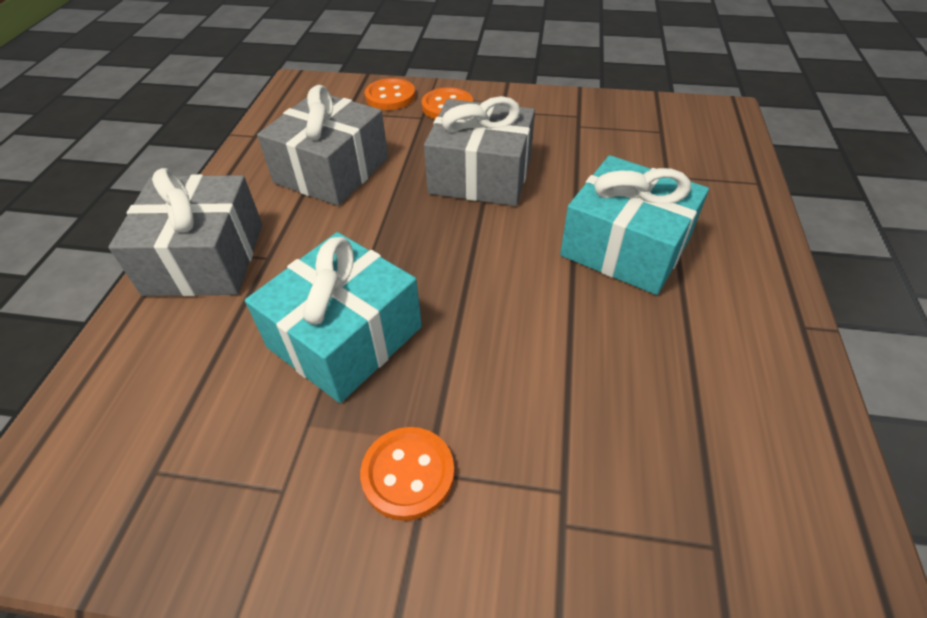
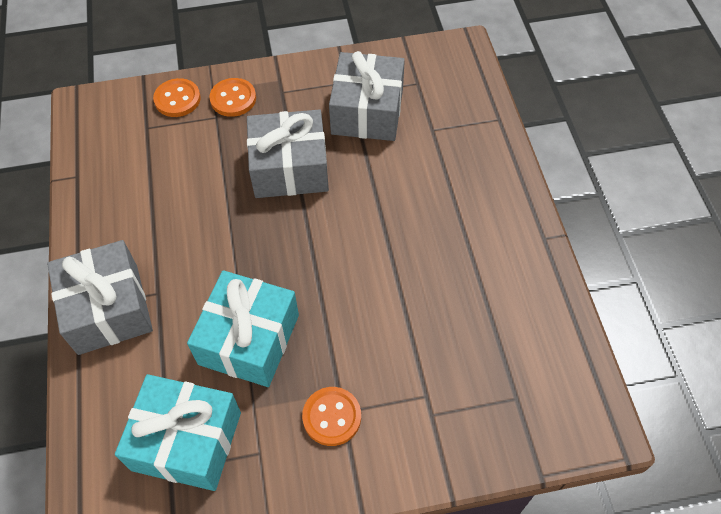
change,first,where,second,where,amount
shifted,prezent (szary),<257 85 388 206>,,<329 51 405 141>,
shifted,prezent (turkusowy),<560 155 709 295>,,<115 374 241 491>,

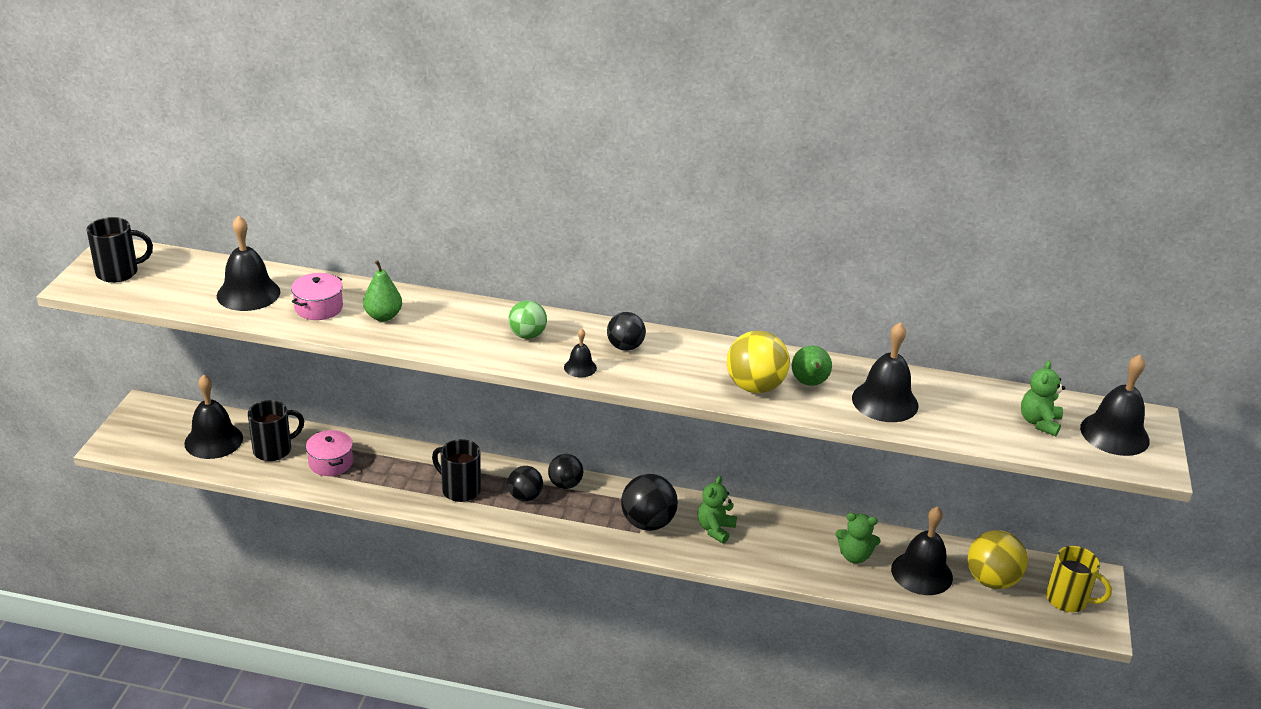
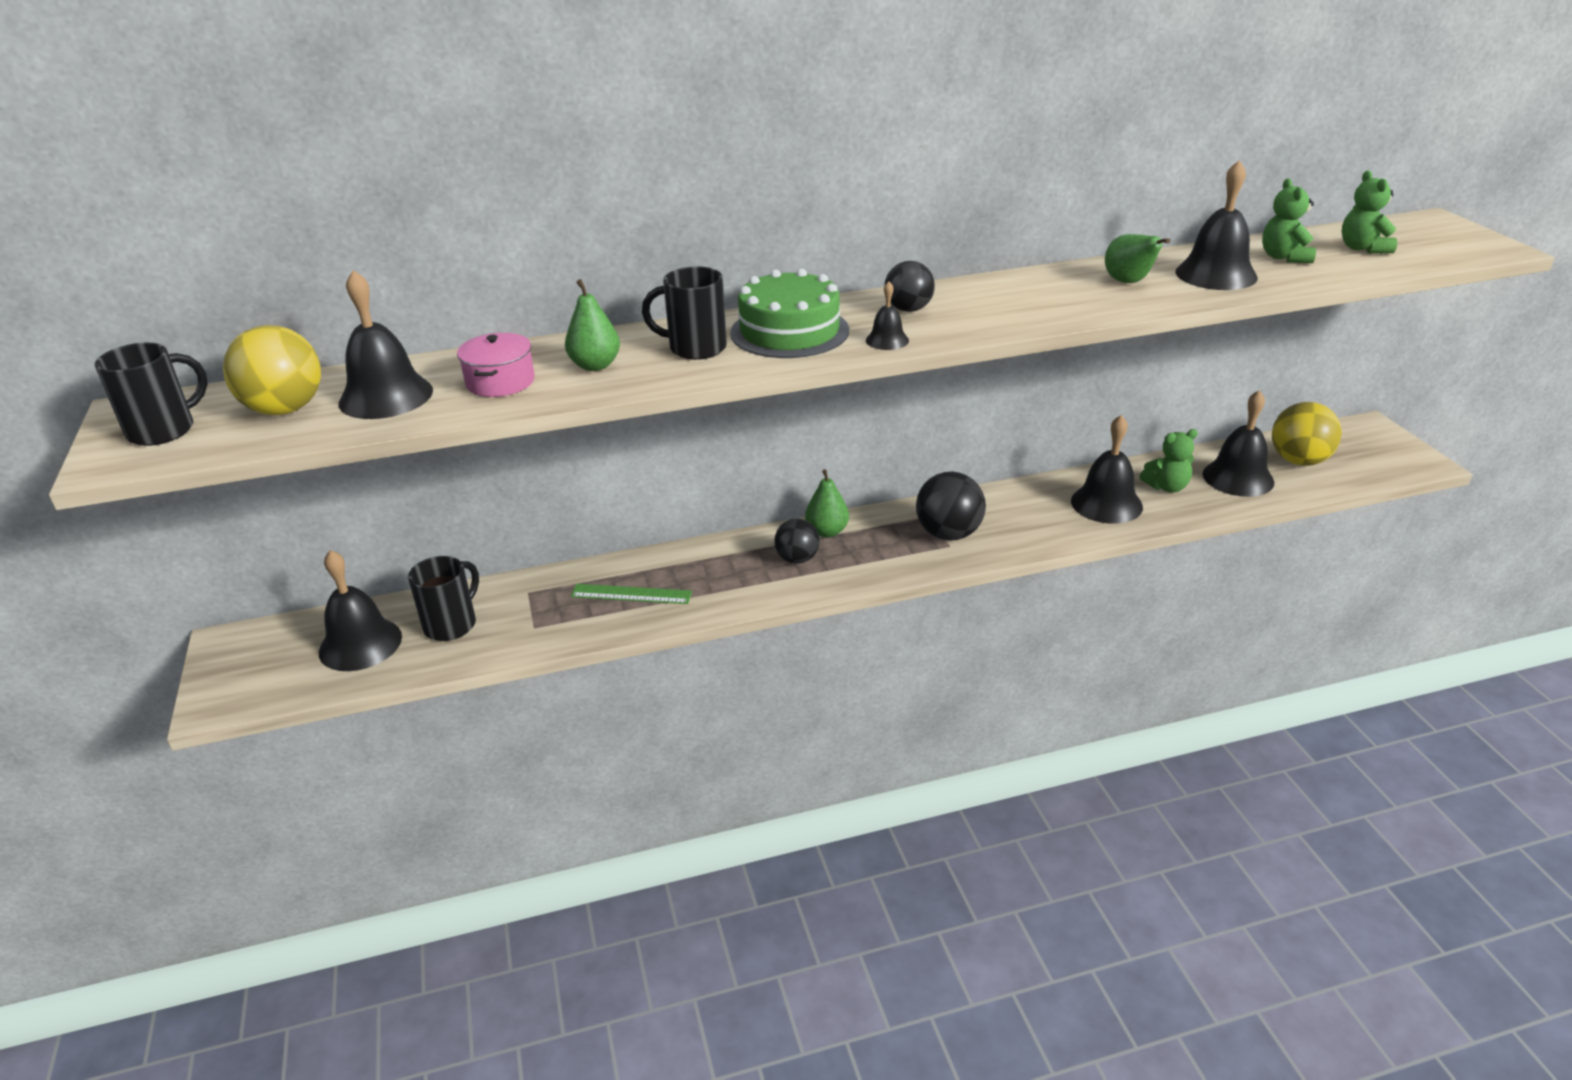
change,first,where,second,where,amount
gone,garnek (różowy),<306 430 353 476>,,,
shifted,kubek (czarny),<432 439 481 502>,,<642 266 727 360>,
swapped,piłka (zielony),<508 300 547 339>,tort (zielony),<730 269 849 358>,
swapped,piłka (czarny),<548 454 583 489>,gruszka (zielony),<805 469 849 537>,
shifted,miś (zielony),<698 476 737 544>,,<1262 178 1316 263>,
shifted,piłka (żółty),<727 331 790 393>,,<223 325 321 415>,
gone,kubek (żółty),<1046 546 1112 612>,,,
shifted,dzwonek (czarny),<1080 355 1150 456>,,<1071 415 1143 524>,
new,,,linijka (zielony),<571 584 692 604>,

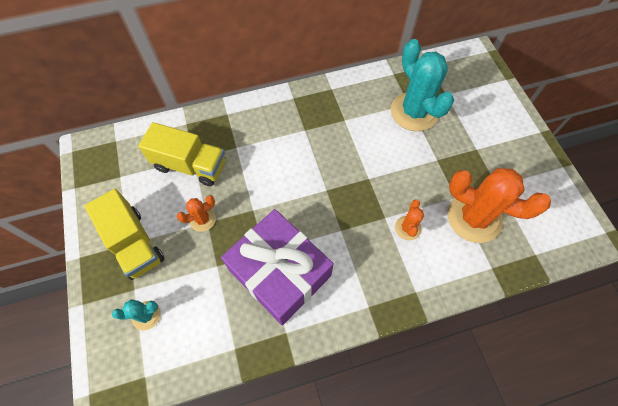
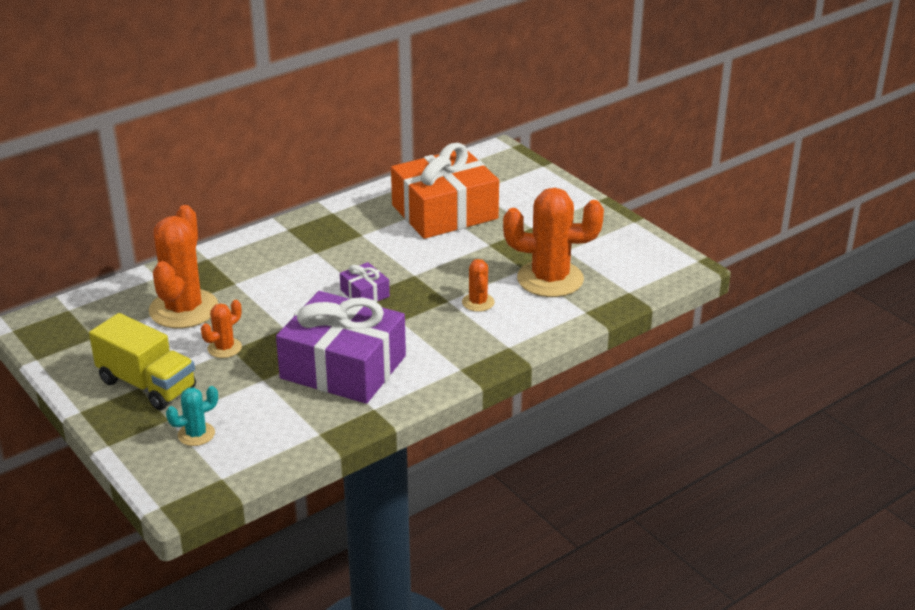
change,first,where,second,where,amount
swapped,ciężarówka (żółty),<138 122 226 186>,kaktus (pomarańczowy),<149 205 218 328>,
swapped,kaktus (turkusowy),<391 39 454 131>,prezent (pomarańczowy),<391 143 499 239>,
new,,,prezent (fioletowy),<340 262 390 302>,

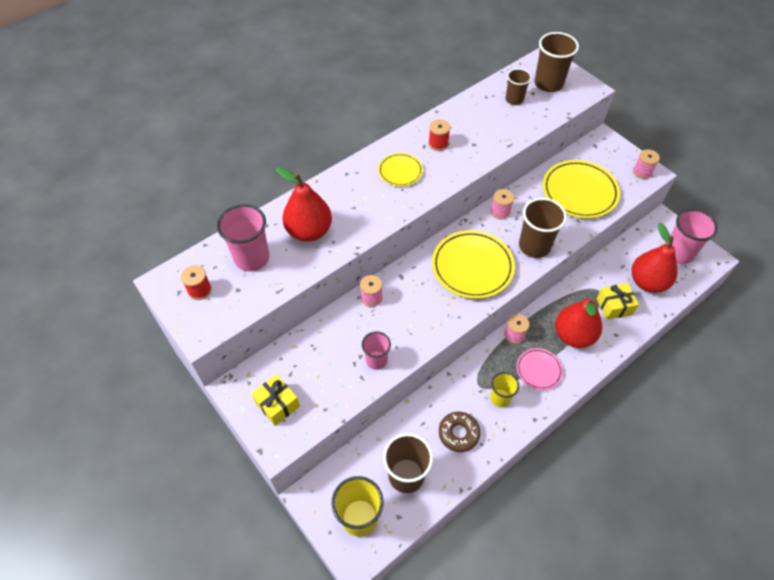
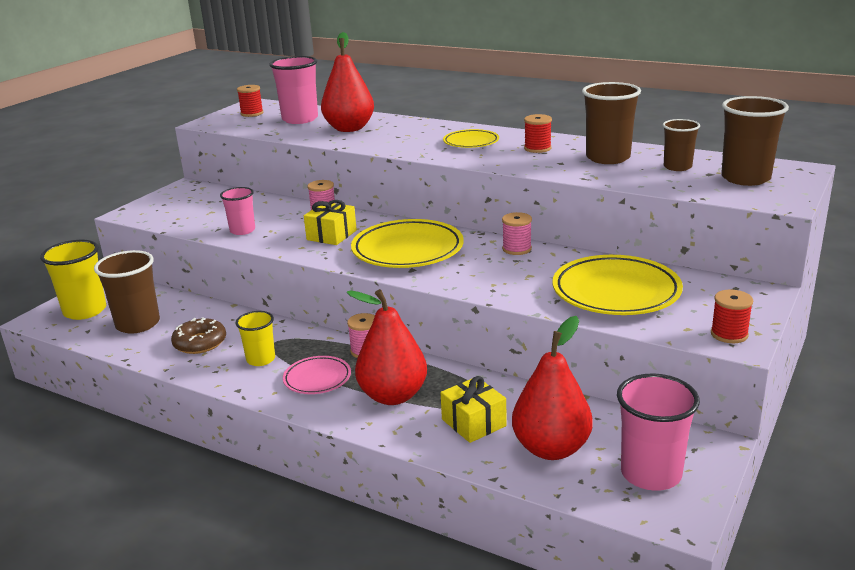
change,first,where,second,where,amount
shifted,prezent (żółty),<251 374 300 426>,,<304 200 357 245>,
shifted,szklanka (brązowy),<519 198 567 258>,,<582 82 641 164>,
repainted,szpulka (różowy),<633 149 660 179>,szpulka (czerwony),<711 289 753 343>,

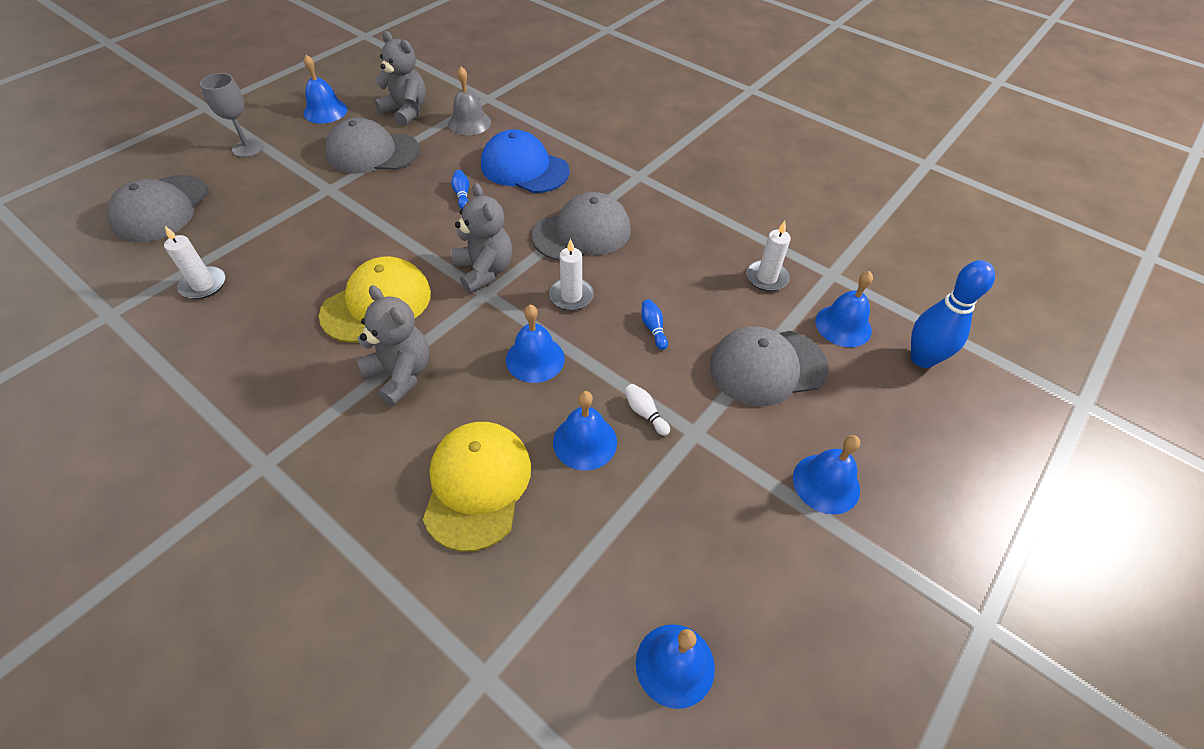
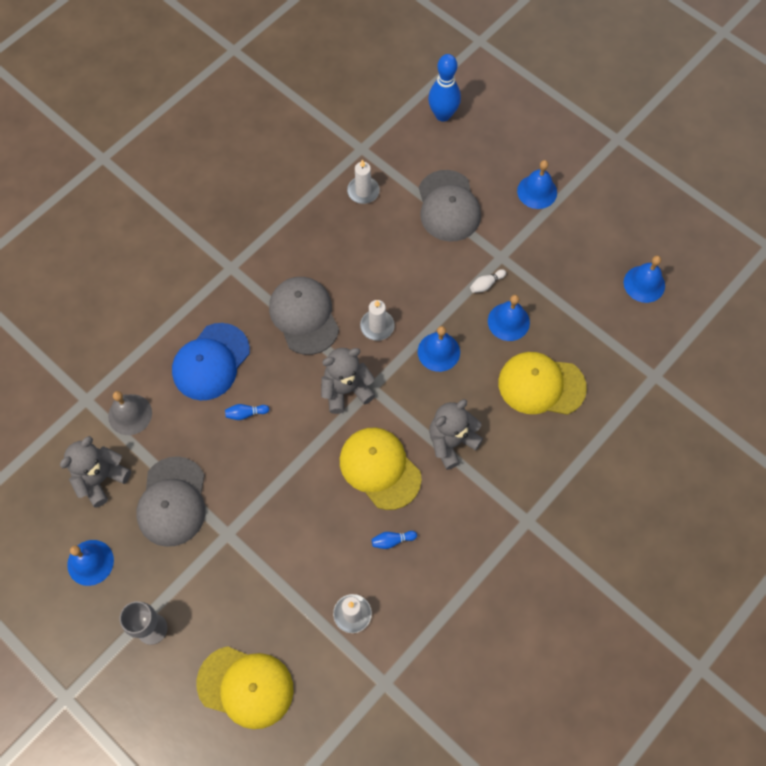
change,first,where,second,where,amount
repainted,czapka (szary),<107 175 208 242>,czapka (żółty),<197 646 293 729>,
shifted,kręgiel (niebieski),<641 299 668 350>,,<372 531 417 549>,
gone,dzwonek (niebieski),<815 271 873 347>,,,

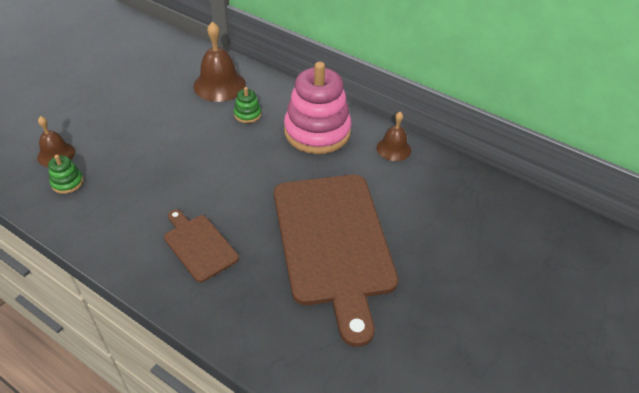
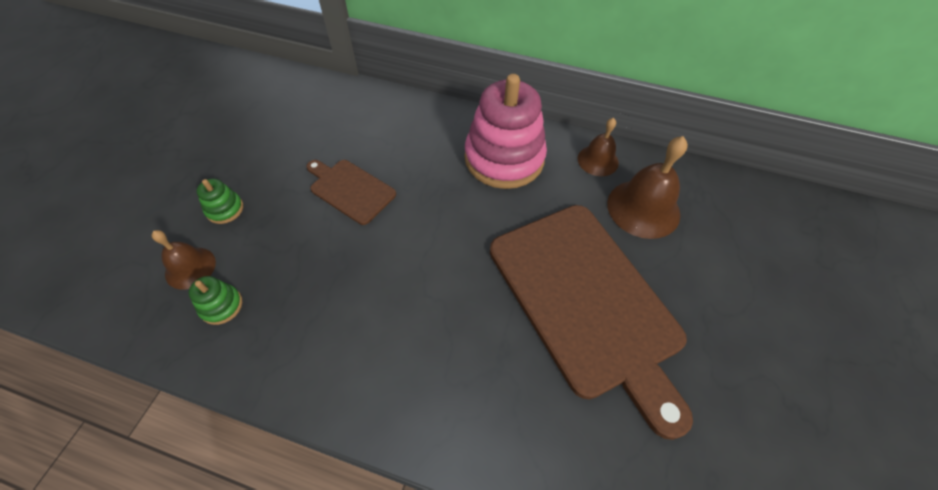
change,first,where,second,where,amount
shifted,deska do krojenia (brązowy),<164 209 239 282>,,<306 160 396 225>,
shifted,dzwonek (brązowy),<193 21 246 102>,,<607 136 688 239>,
shifted,zabawka nakładanka (zielony),<234 87 261 123>,,<196 179 243 224>,

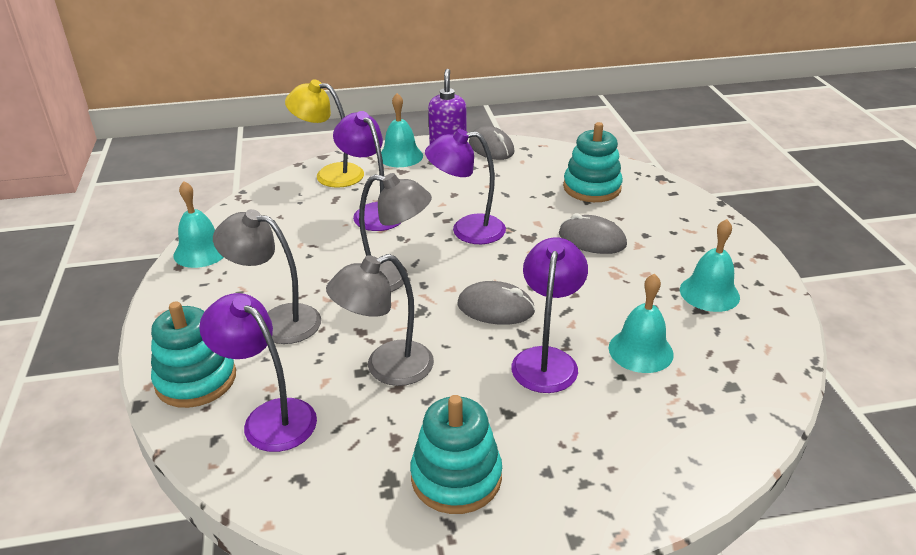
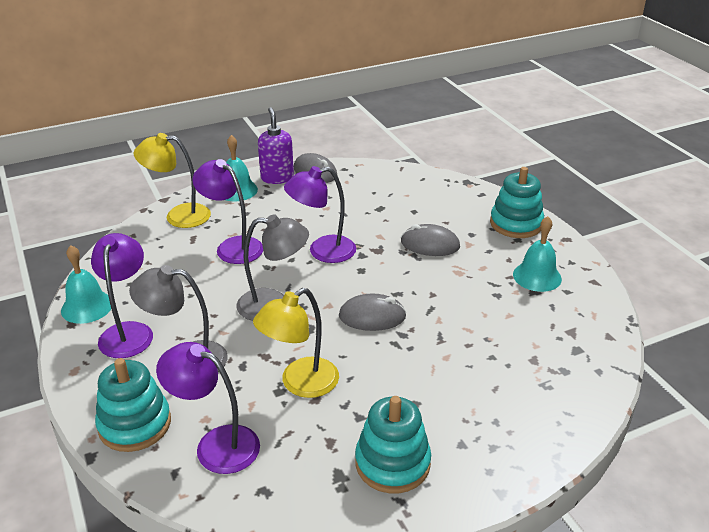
change,first,where,second,where,amount
repainted,lampka (szary),<326 254 434 386>,lampka (żółty),<253 288 339 398>,
shifted,lampka (fioletowy),<511 237 588 393>,,<91 233 153 358>,
shifted,zabawka nakładanka (turkusowy),<563 122 623 202>,,<490 167 544 238>,
gone,dzwonek (turkusowy),<609 273 674 373>,,,

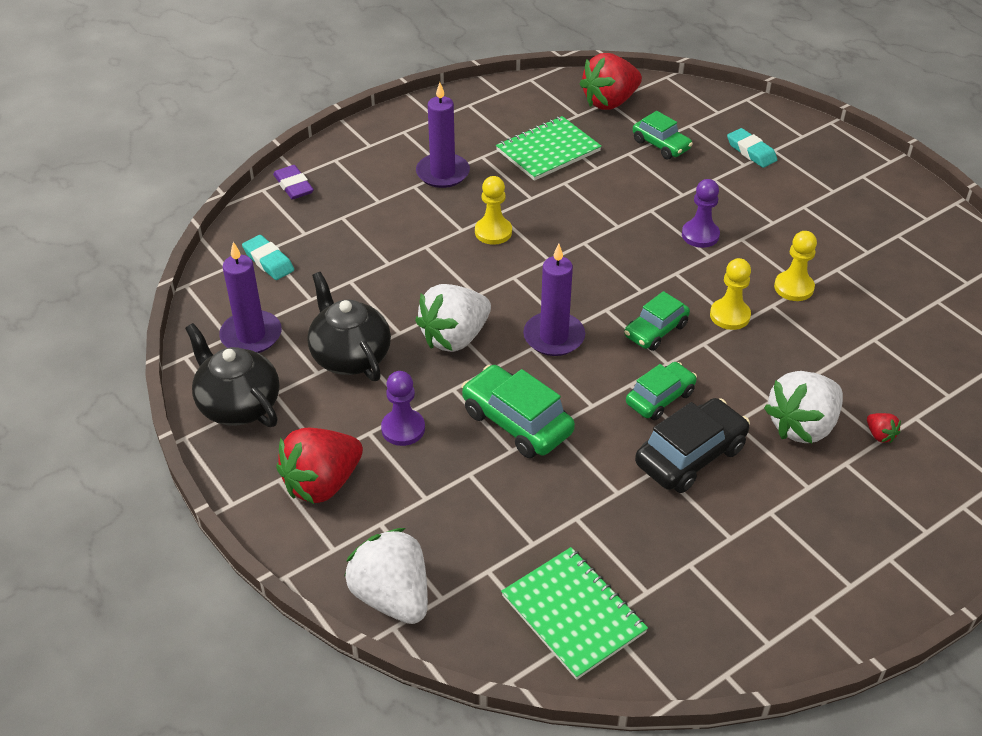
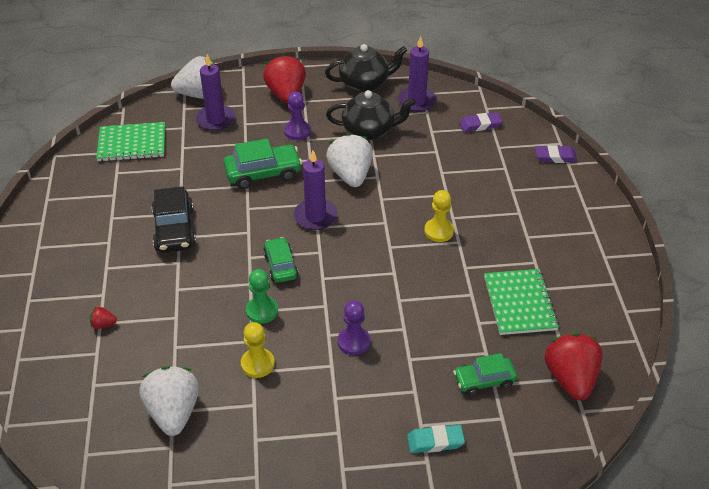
change,first,where,second,where,amount
repainted,gumka do mazania (turkusowy),<242 235 294 280>,gumka do mazania (fioletowy),<459 112 502 132>,
shifted,świeca (fioletowy),<416 82 470 188>,,<196 54 236 131>,
gone,samochód (zielony),<626 362 697 420>,,,
repainted,pionek (żółty),<710 258 751 330>,pionek (zielony),<246 269 278 324>,
shifted,truskawka (biały),<764 371 843 443>,,<139 366 199 436>,

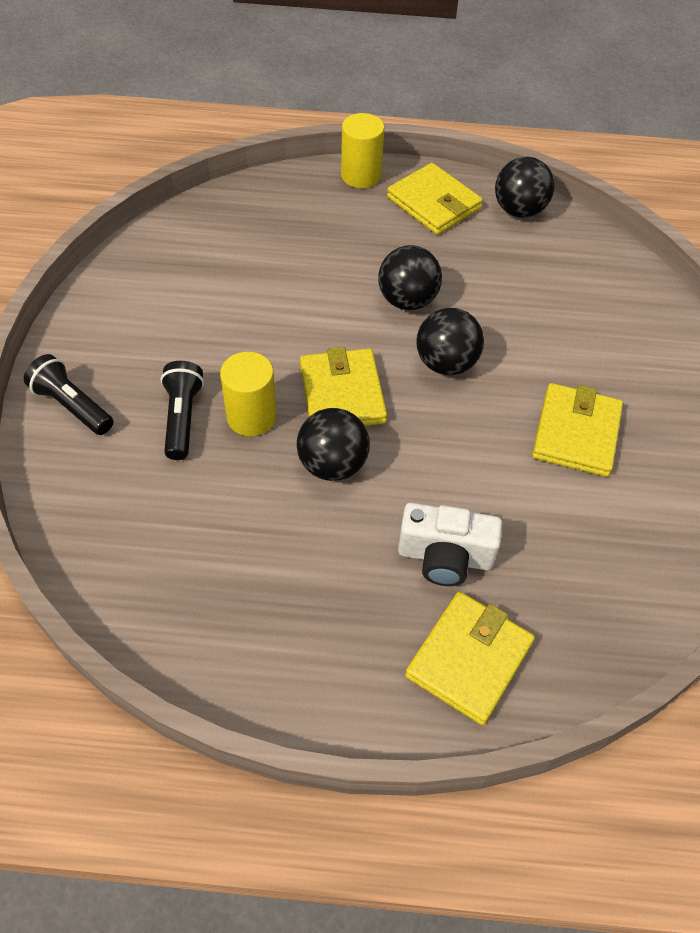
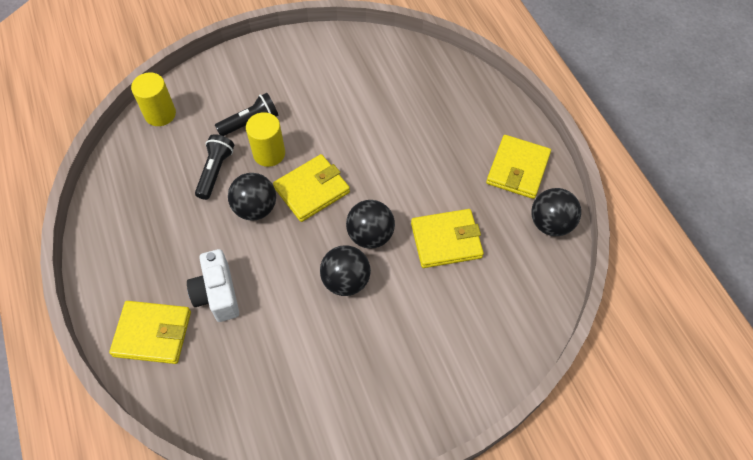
change,first,where,second,where,amount
shifted,latarka (czarny),<24 354 113 435>,,<195 134 234 200>,
shifted,walec (żółty),<341 113 384 188>,,<131 73 176 126>,
shifted,piłka (czarny),<378 245 442 310>,,<320 245 371 296>,
shifted,portfel (żółty),<532 383 623 477>,,<411 209 484 268>,

